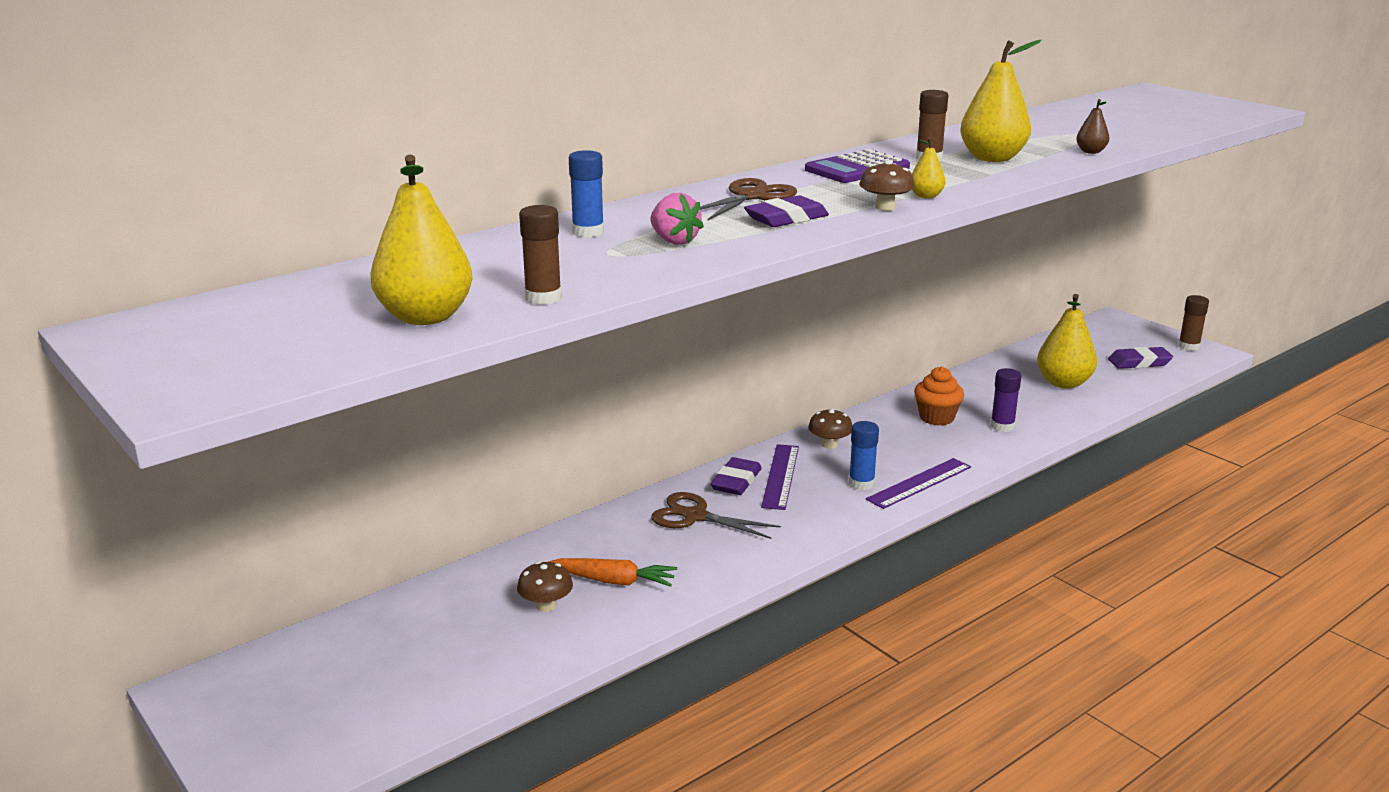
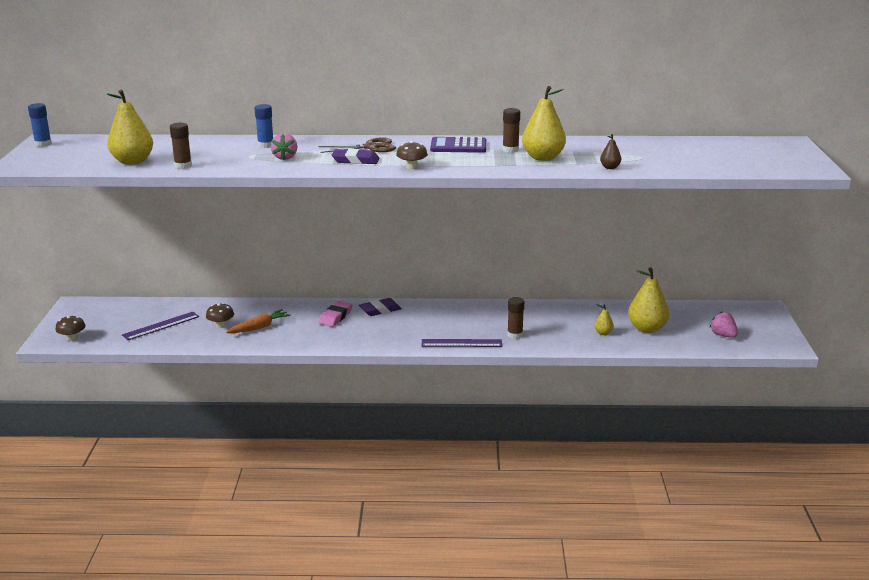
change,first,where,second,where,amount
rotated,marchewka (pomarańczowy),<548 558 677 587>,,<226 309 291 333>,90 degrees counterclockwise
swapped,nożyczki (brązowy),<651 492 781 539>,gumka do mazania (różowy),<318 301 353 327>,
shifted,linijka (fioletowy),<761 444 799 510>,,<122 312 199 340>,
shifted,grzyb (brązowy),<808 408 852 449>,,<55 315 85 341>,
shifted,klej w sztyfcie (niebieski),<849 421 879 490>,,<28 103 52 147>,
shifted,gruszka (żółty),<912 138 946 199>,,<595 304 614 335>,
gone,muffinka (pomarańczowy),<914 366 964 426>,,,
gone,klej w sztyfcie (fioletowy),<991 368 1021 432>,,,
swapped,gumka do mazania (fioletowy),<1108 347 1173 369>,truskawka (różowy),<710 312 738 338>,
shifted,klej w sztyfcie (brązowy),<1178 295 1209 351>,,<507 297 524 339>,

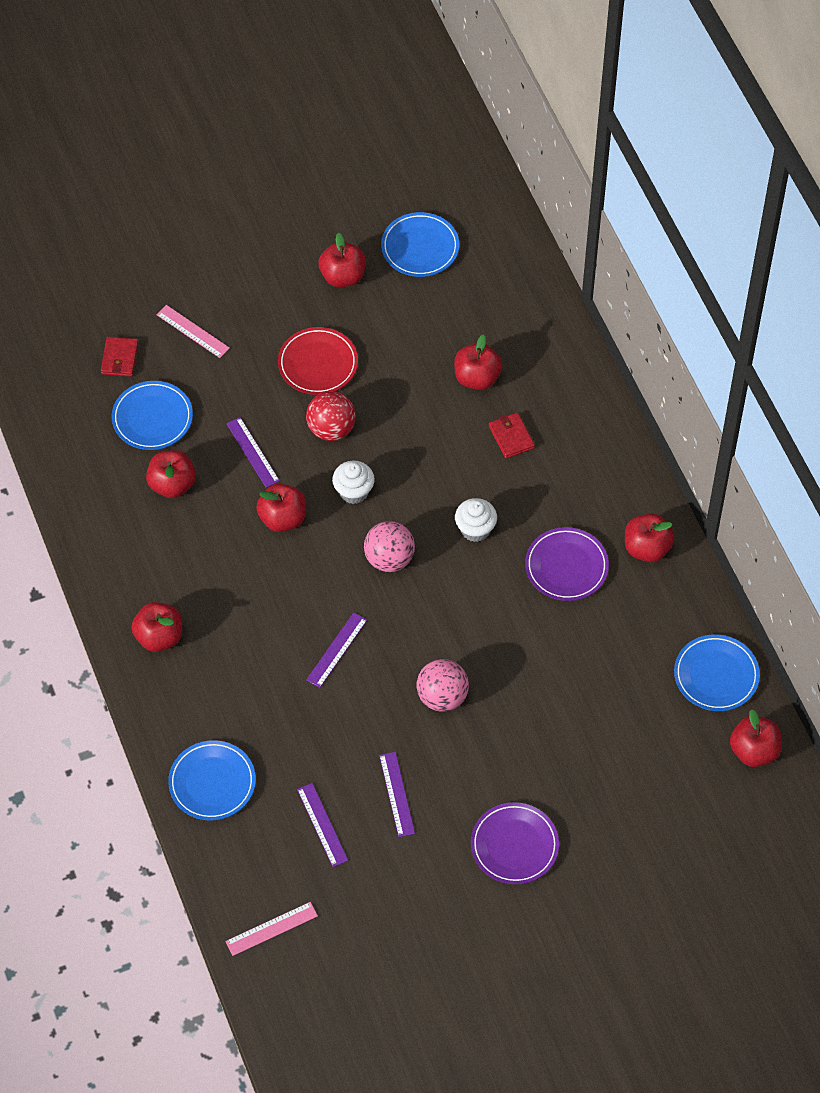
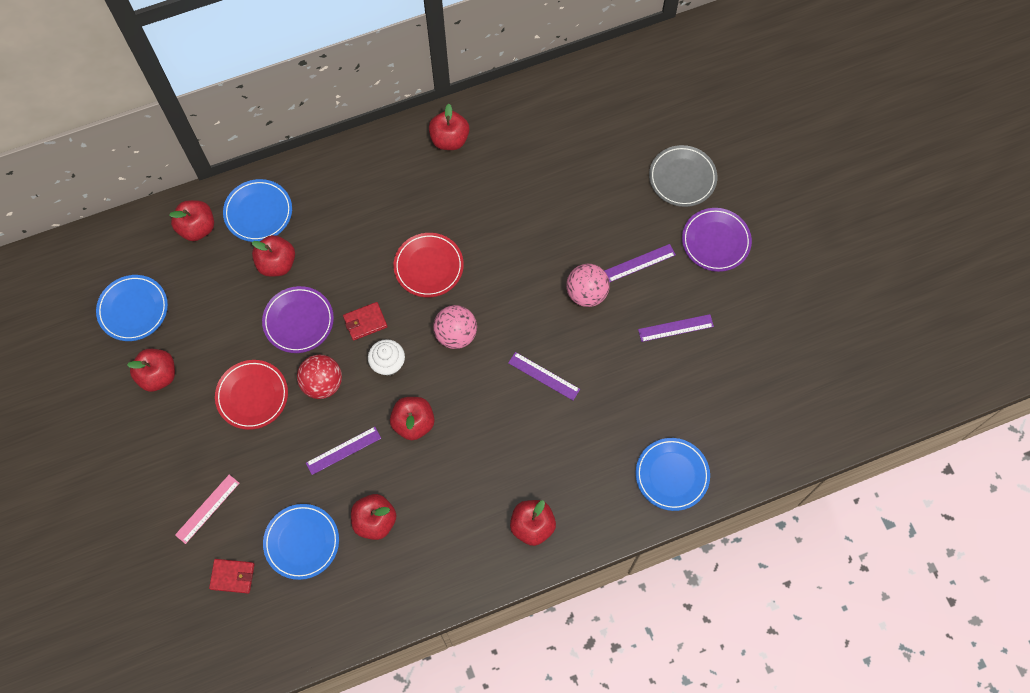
change,first,where,second,where,amount
gone,linijka (różowy),<225 902 318 956>,,,
shifted,linijka (fioletowy),<297 783 348 867>,,<604 244 676 282>,
swapped,muffinka (biały),<455 498 497 542>,talerz (czerwony),<394 233 464 297>,
shifted,portfel (czerwony),<489 413 535 459>,,<343 302 387 341>,
shifted,talerz (fioletowy),<525 527 609 601>,,<262 286 334 353>,
shifted,talerz (niebieski),<674 635 760 711>,,<223 179 292 242>,
shifted,jabłko (czerwony),<730 709 782 767>,,<169 200 214 241>,
new,,,talerz (szary),<649 145 717 207>,

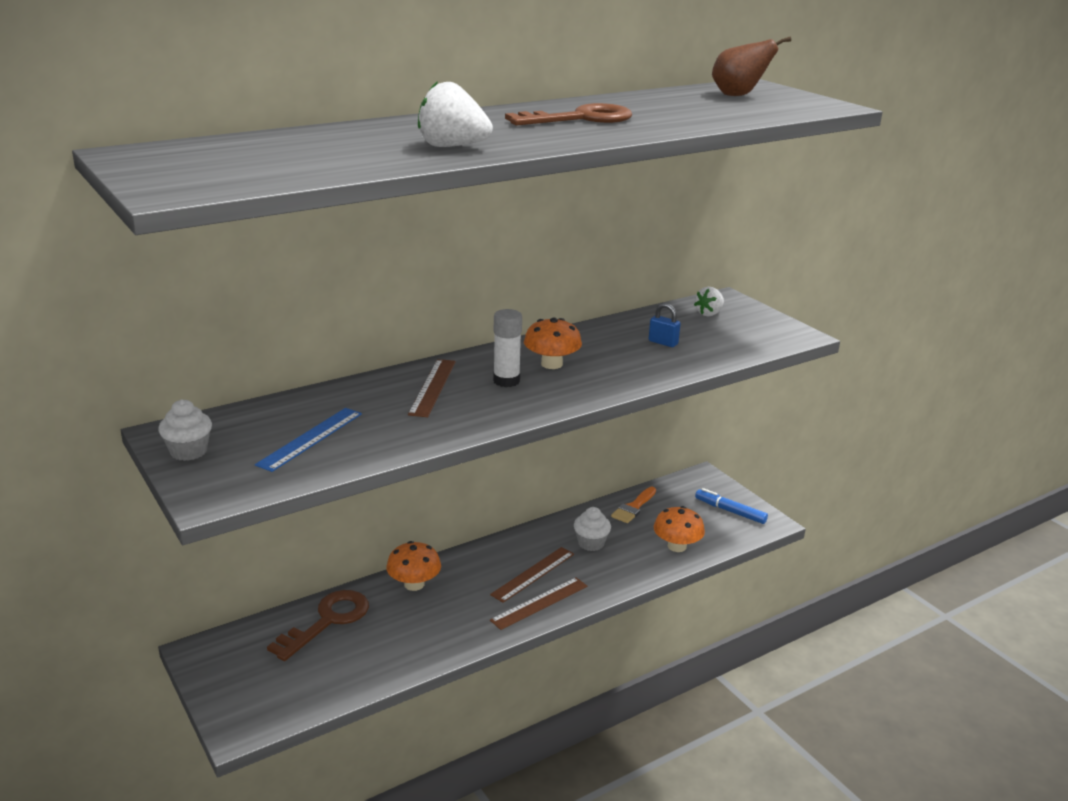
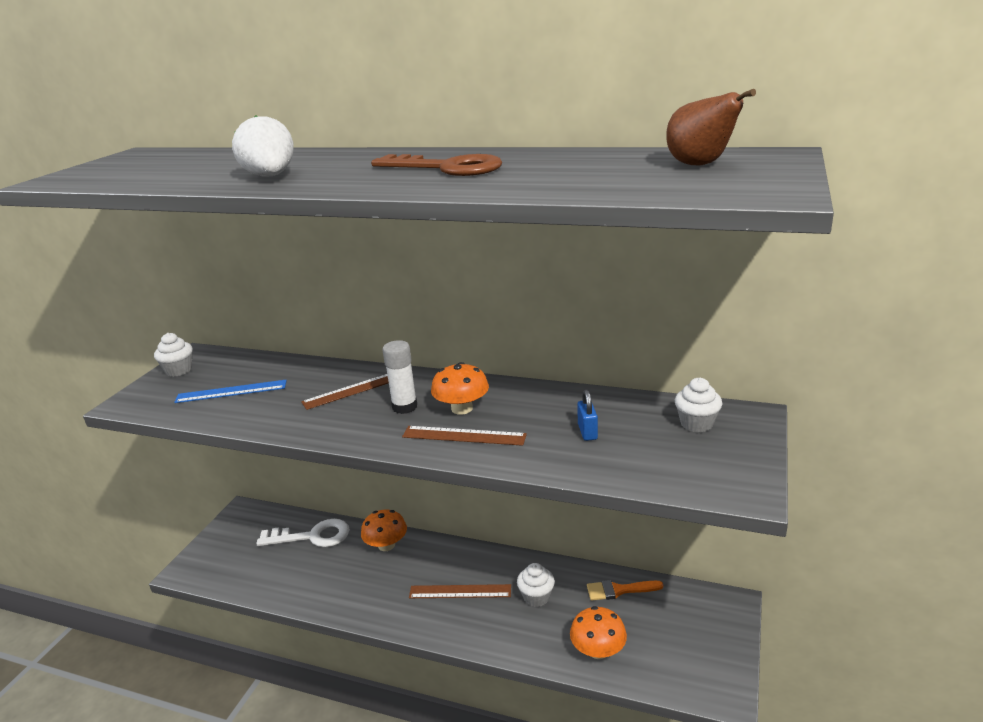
change,first,where,second,where,amount
repainted,klucz (brązowy),<267 590 369 661>,klucz (biały),<256 519 350 547>,
shifted,linijka (brązowy),<490 577 588 630>,,<402 426 527 446>,
swapped,truskawka (biały),<694 287 724 316>,muffinka (biały),<675 378 722 433>,
gone,flamaster (niebieski),<695 488 768 524>,,,

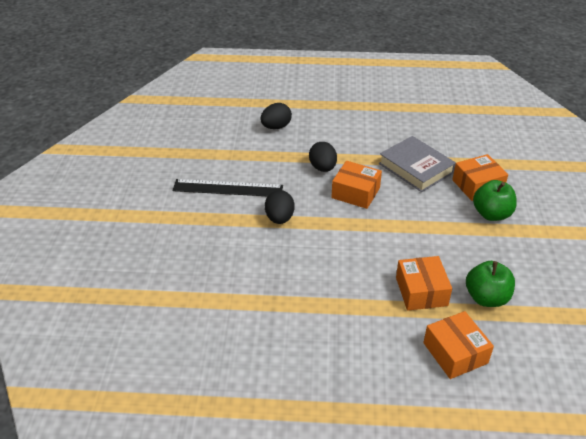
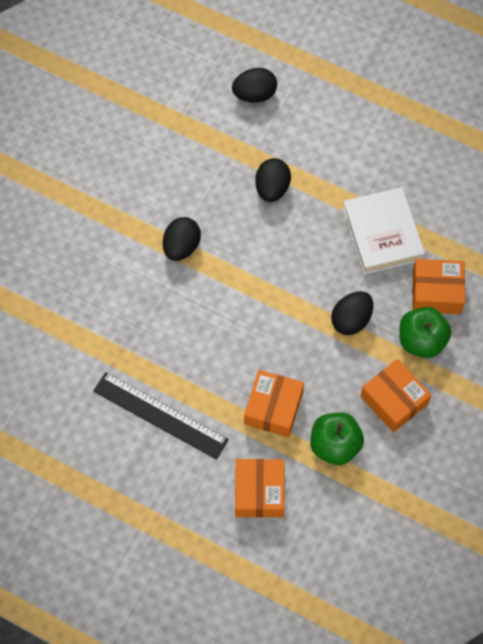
change,first,where,second,where,amount
shifted,linijka (czarny),<173 179 283 197>,,<93 372 229 460>,
shifted,pudełko (pomarańczowy),<331 161 382 209>,,<360 359 431 433>,
repainted,książka (szary),<379 136 456 192>,książka (biały),<342 187 425 275>,
new,,,jajko (czarny),<331 291 373 335>,

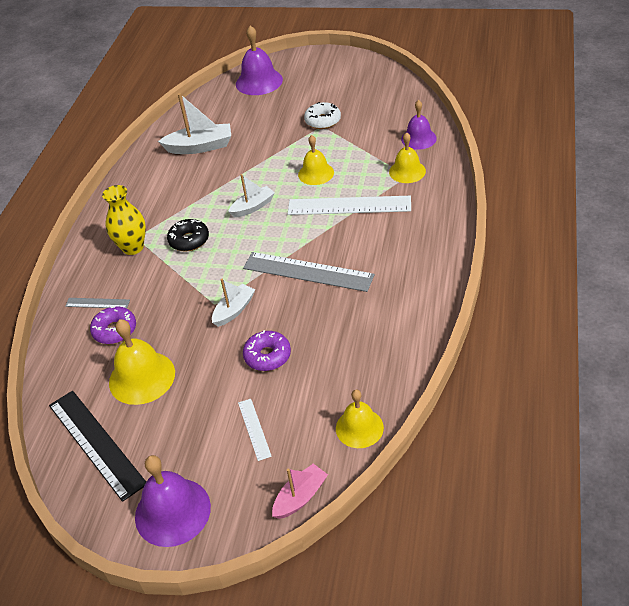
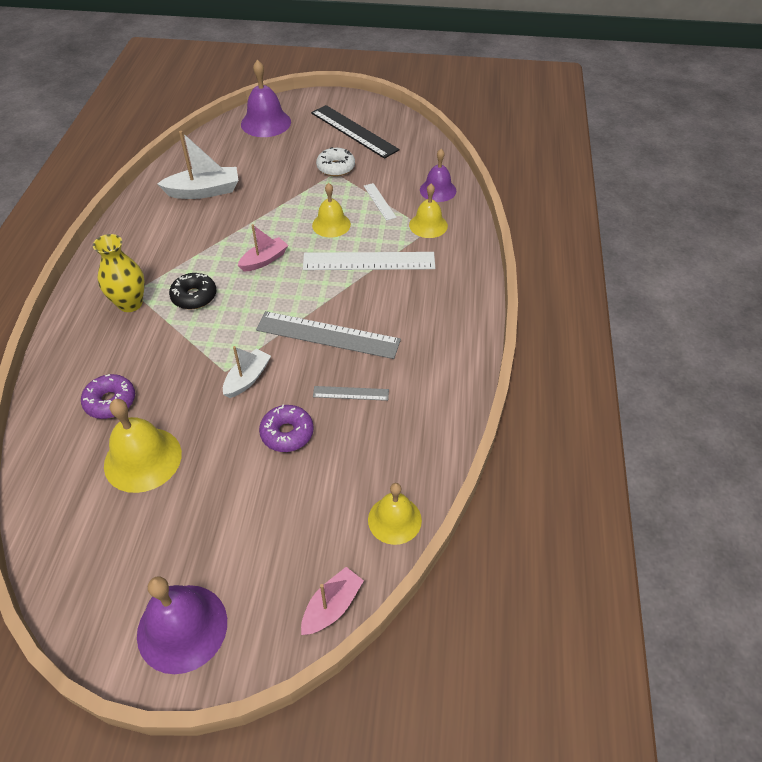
change,first,where,second,where,amount
shifted,linijka (czarny),<49 391 146 502>,,<311 105 399 159>,
shifted,linijka (szary),<65 298 130 308>,,<313 386 389 401>,
repainted,łódka (biały),<228 174 275 217>,łódka (różowy),<238 224 288 271>,
shifted,linijka (biały),<238 399 272 461>,,<364 183 397 220>,

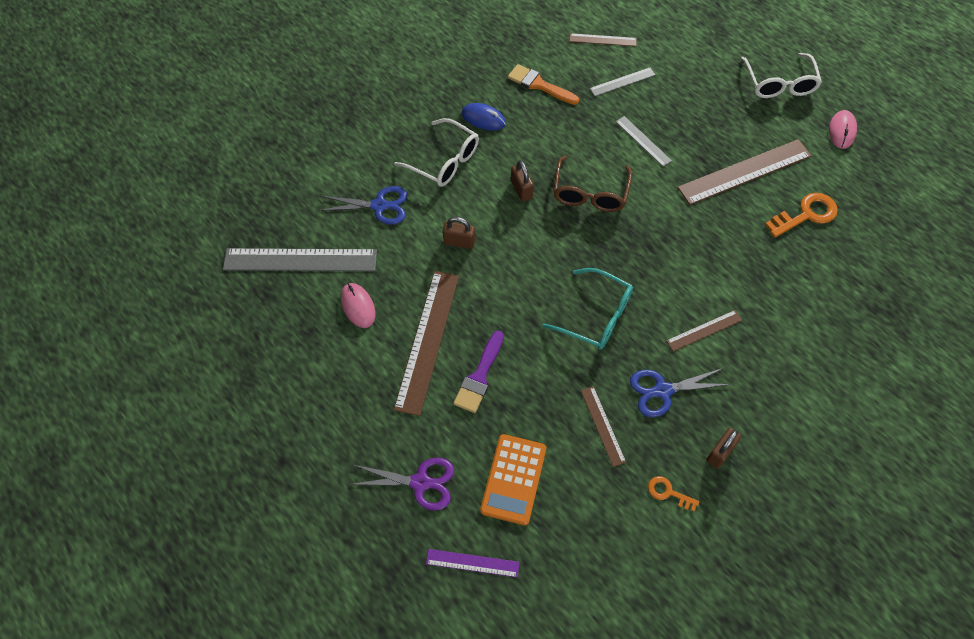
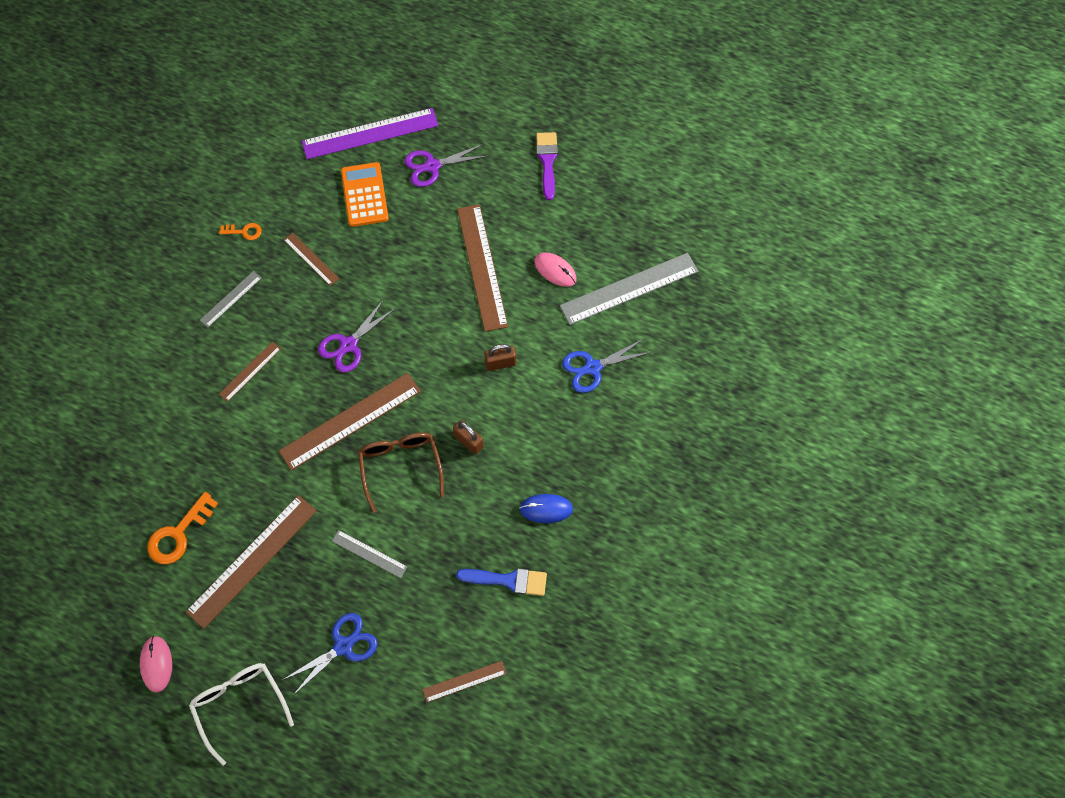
change,first,where,second,where,amount
gone,okulary (biały),<394 118 479 187>,,,
scaled,linijka (fioletowy),<426 549 520 577>,,<302 108 438 159>,x1.95
shifted,pędzel (fioletowy),<453 330 504 413>,,<536 132 558 200>,
repainted,pędzel (pomarańczowy),<508 64 579 105>,pędzel (niebieski),<456 568 547 596>,
swapped,okulary (turkusowy),<542 268 633 350>,nożyczki (fioletowy),<318 299 396 373>,
shifted,linijka (szary),<590 67 655 96>,,<200 271 262 327>,
shifted,nożyczki (niebieski),<630 368 731 417>,,<283 613 378 695>,
gone,kłódka (brązowy),<706 428 741 468>,,,
new,,,linijka (brązowy),<279 373 421 471>,

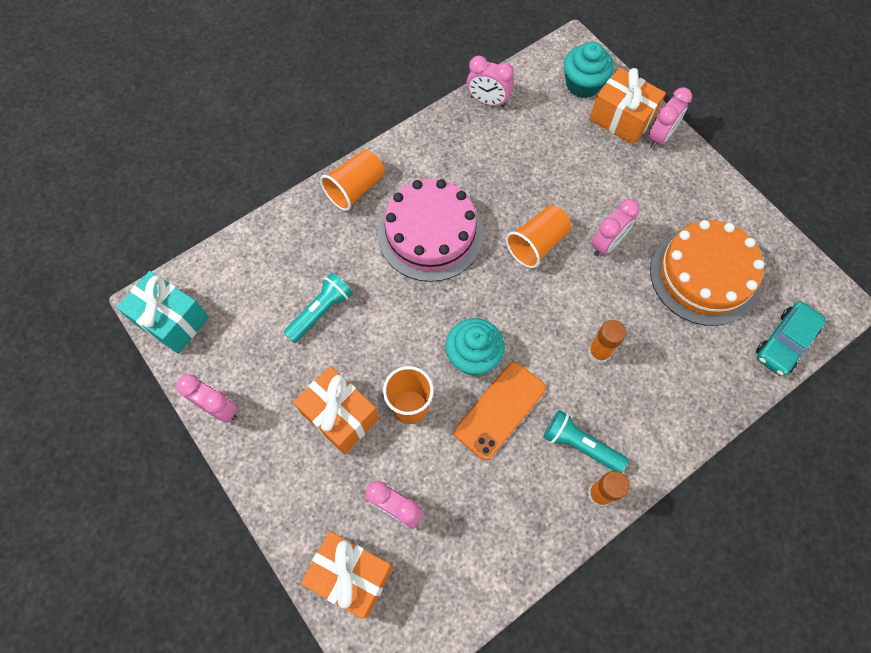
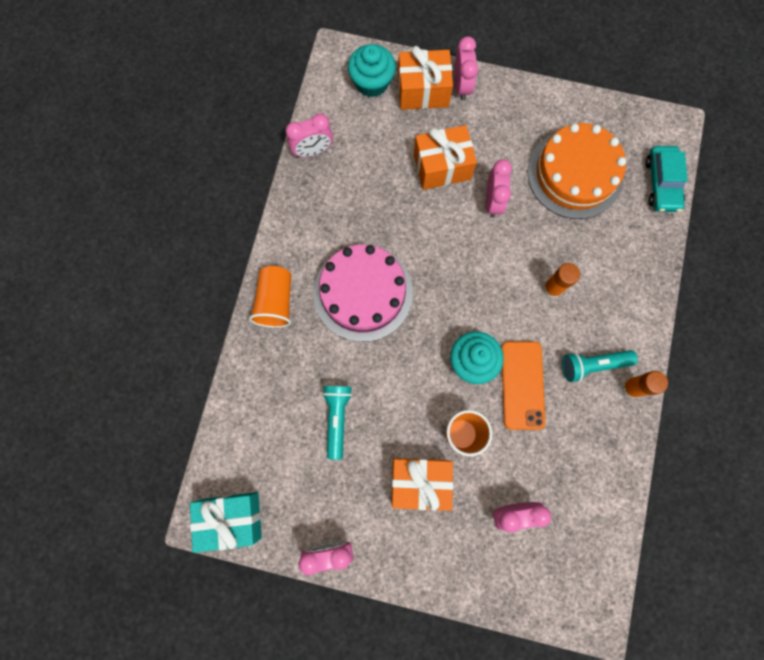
change,first,where,second,where,amount
shifted,prezent (pomarańczowy),<301 531 393 619>,,<414 125 477 190>,
gone,szklanka (pomarańczowy),<506 205 571 268>,,,

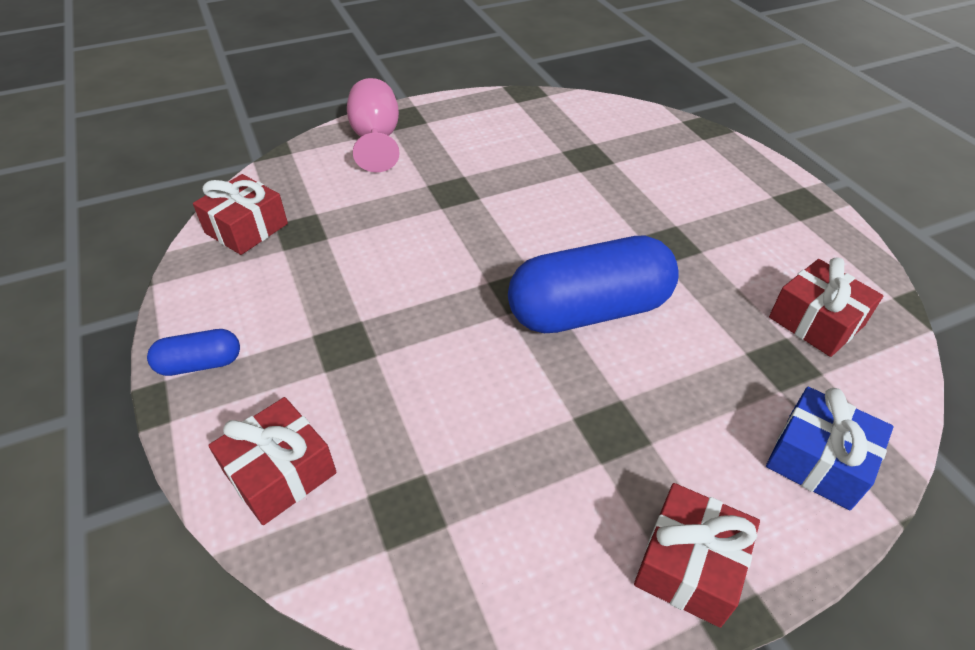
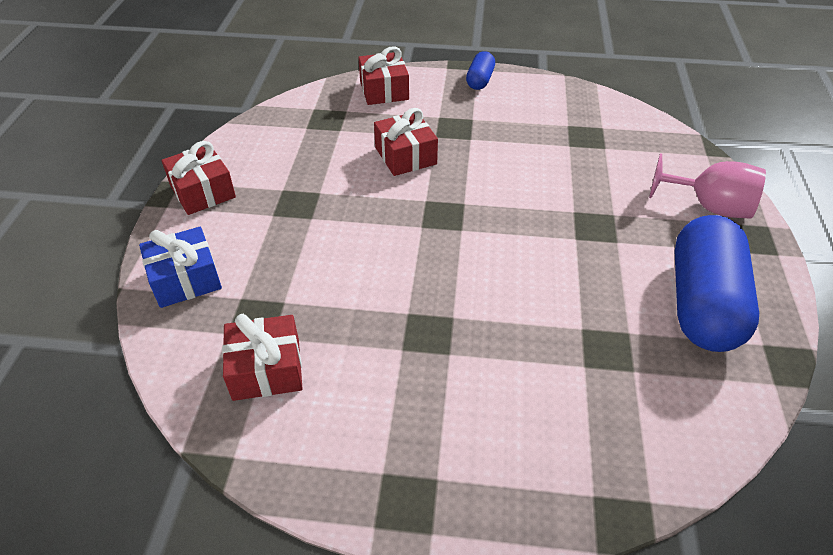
change,first,where,second,where,amount
shifted,prezent (czerwony),<193 174 288 255>,,<374 108 438 176>,
shifted,kapsułka (niebieski),<508 235 679 333>,,<675 215 759 352>,

